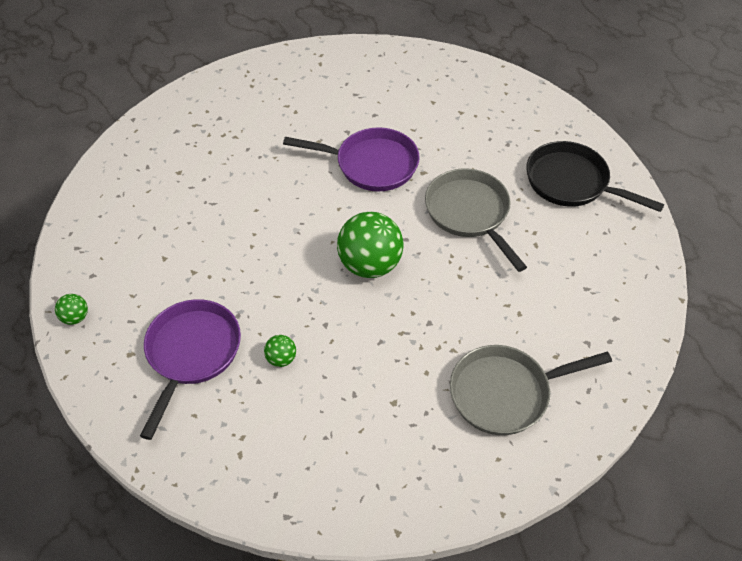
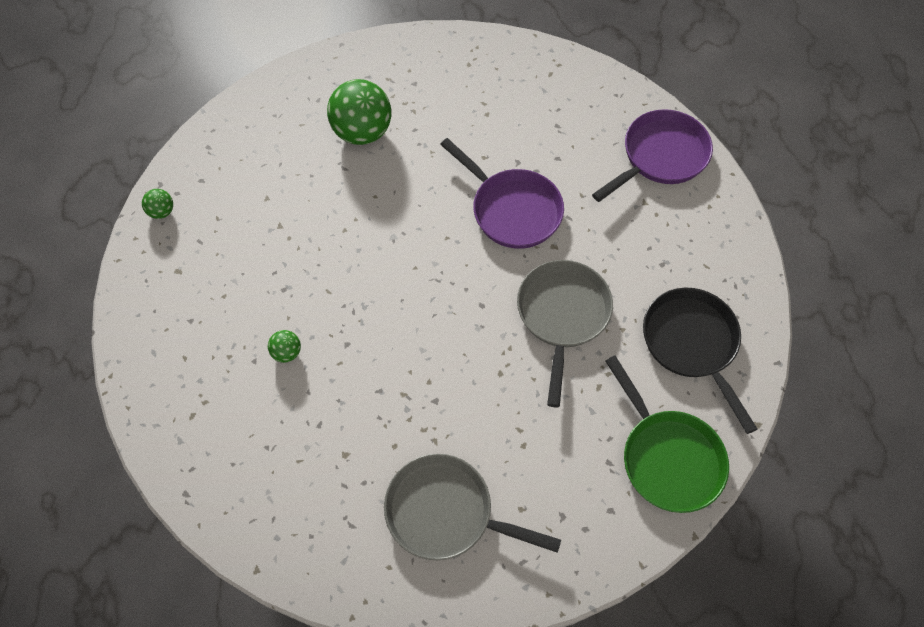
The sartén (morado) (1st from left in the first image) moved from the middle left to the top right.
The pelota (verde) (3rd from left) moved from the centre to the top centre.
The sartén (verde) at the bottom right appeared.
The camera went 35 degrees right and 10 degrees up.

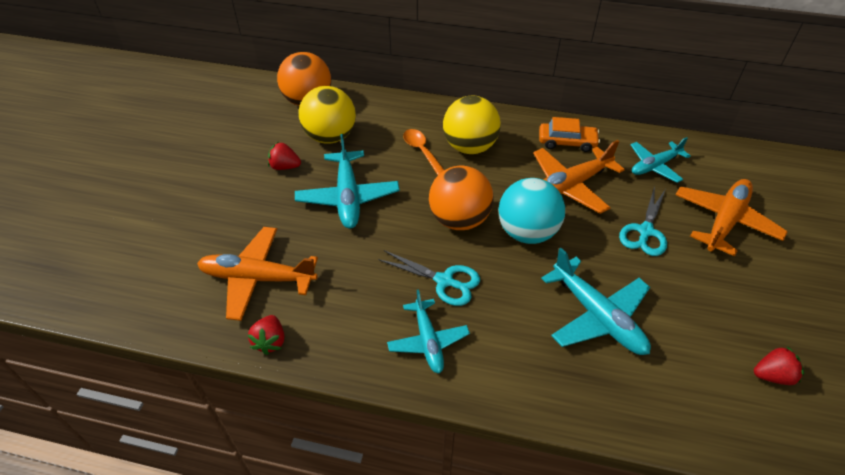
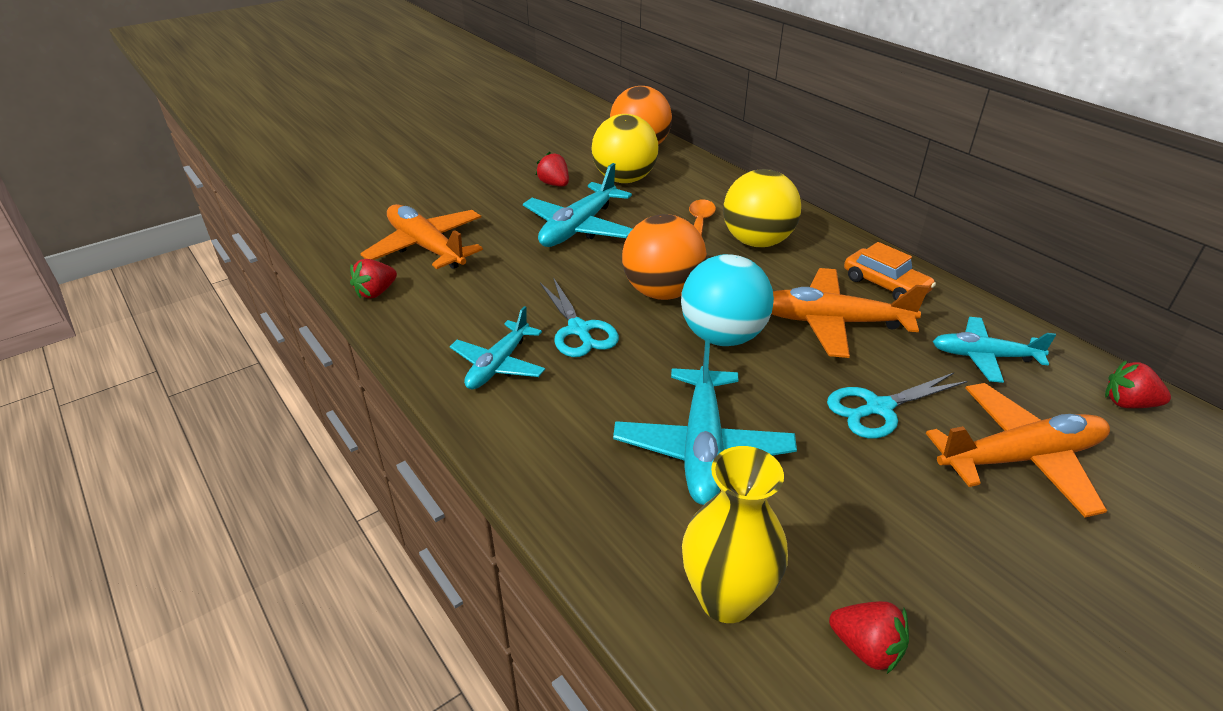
The florero (amarillo) at the bottom centre appeared.
The fresa (rojo) (4th from left) at the middle right appeared.
The camera went 40 degrees right and 10 degrees down.

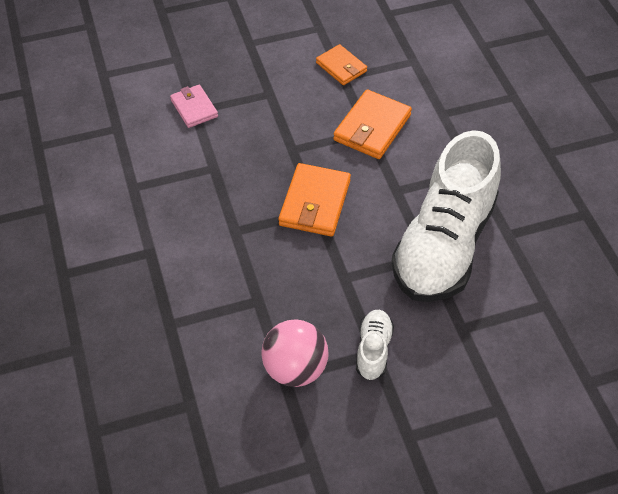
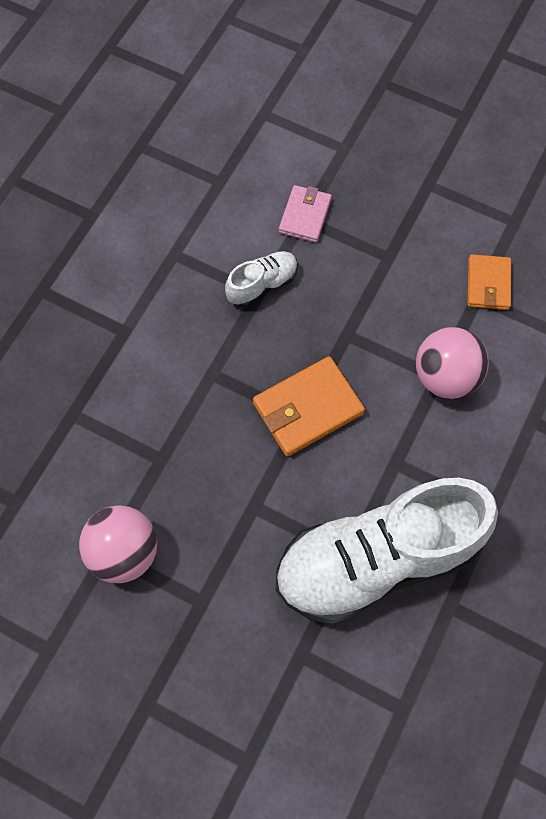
The cartera (naranja) (3rd from left) at the top centre was replaced by the pelota (rosa) (2nd from left) at the middle right.
The zapato (blanco) (1st from left) moved from the bottom centre to the centre.
The camera went 45 degrees right and 15 degrees up.

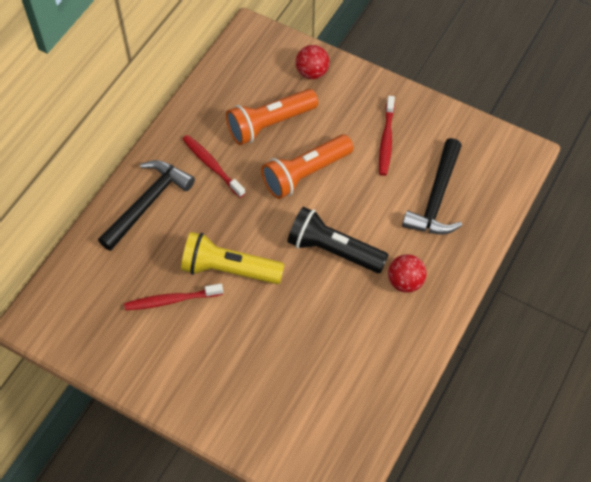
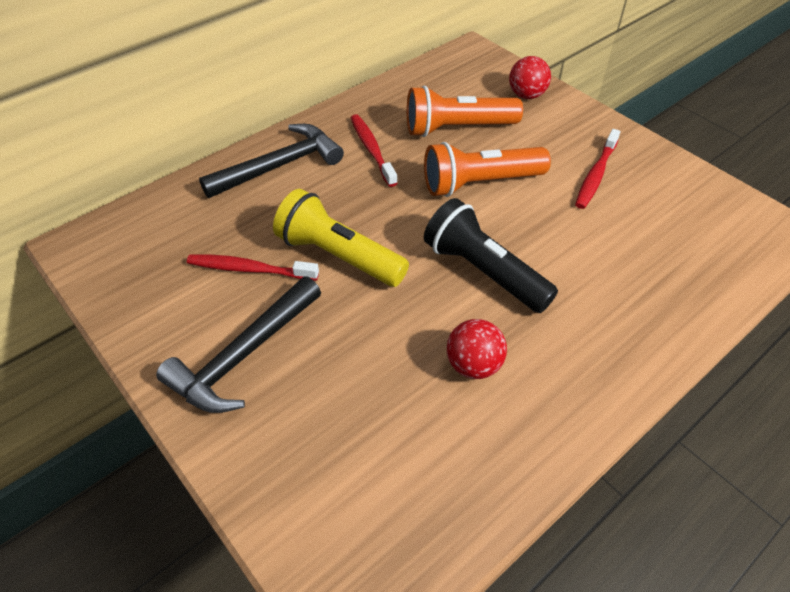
The pelota (rojo) (2nd from left in the first image) moved from the middle right to the centre.
The martillo (negro) (2nd from left in the first image) moved from the middle right to the middle left.
The camera went 20 degrees right and 10 degrees down.

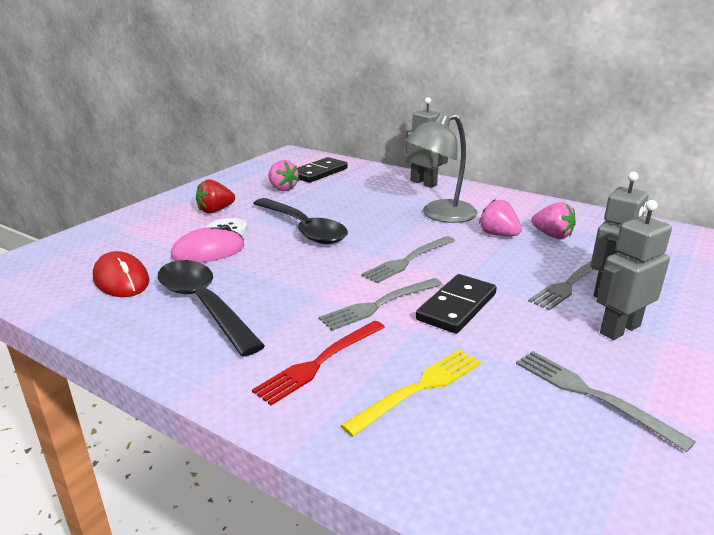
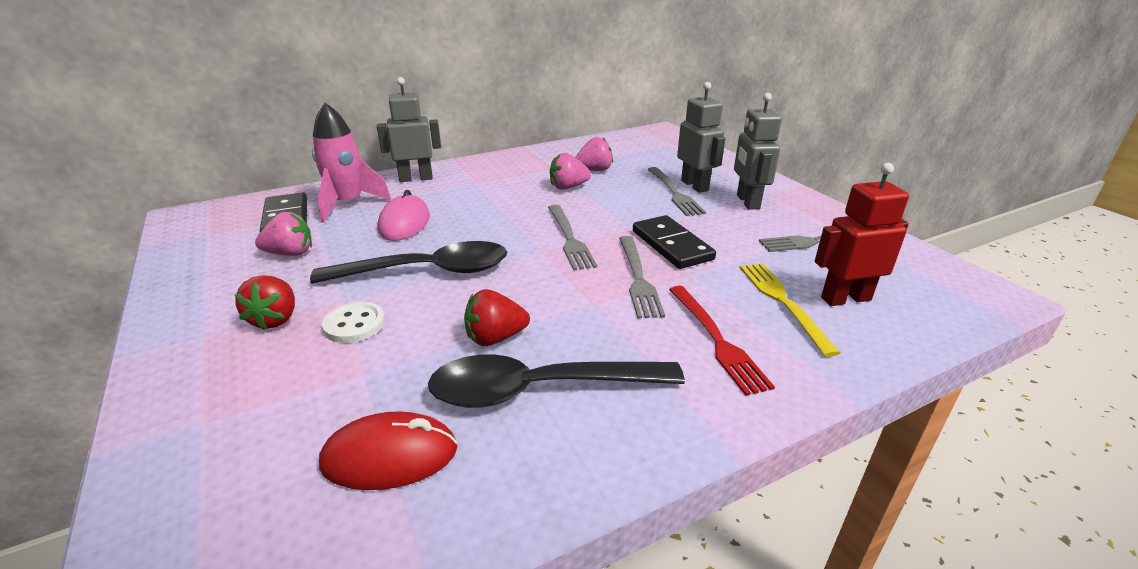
The ratón (rosa) moved from the middle left to the centre.
The lámpara (gris) at the top centre disappeared.
The cohete (rosa) at the top left appeared.
The fresa (rojo) (2nd from left) at the centre appeared.
The robot (rojo) at the middle right appeared.
The camera went 60 degrees left and 5 degrees up.

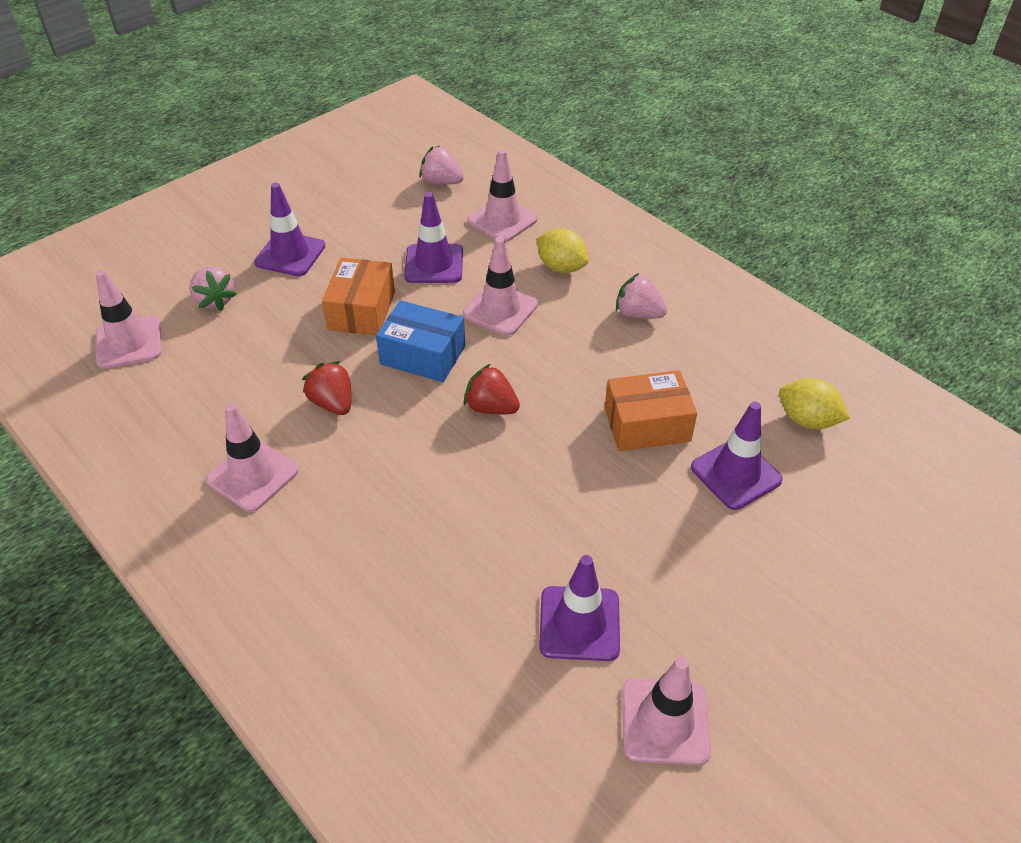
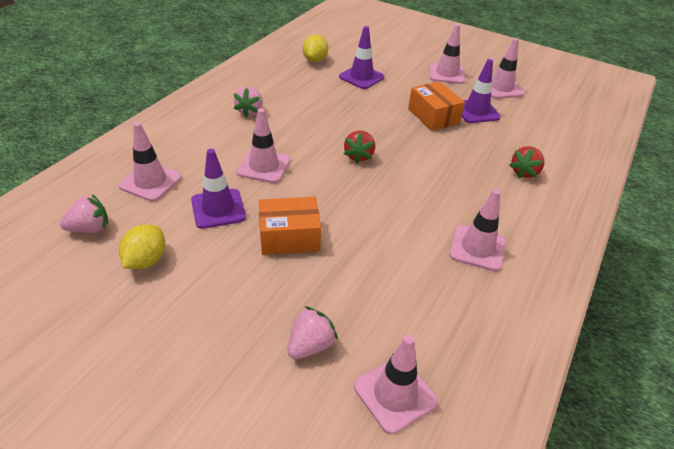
The cono de tráfico (morado) (1st from left) at the top left disappeared.
The fresa (rojo) (1st from left in the first image) moved from the middle left to the middle right.
The caja (azul) at the centre disappeared.
The fresa (rosa) (2nd from left in the first image) at the top centre turned 120 degrees counterclockwise.
The limón (amarillo) (1st from left) moved from the top centre to the middle left.
The caja (naranja) (2nd from left) moved from the centre to the top centre.
The cono de tráfico (rosa) (4th from left) at the top centre appeared.
The camera went 110 degrees left and 5 degrees down.

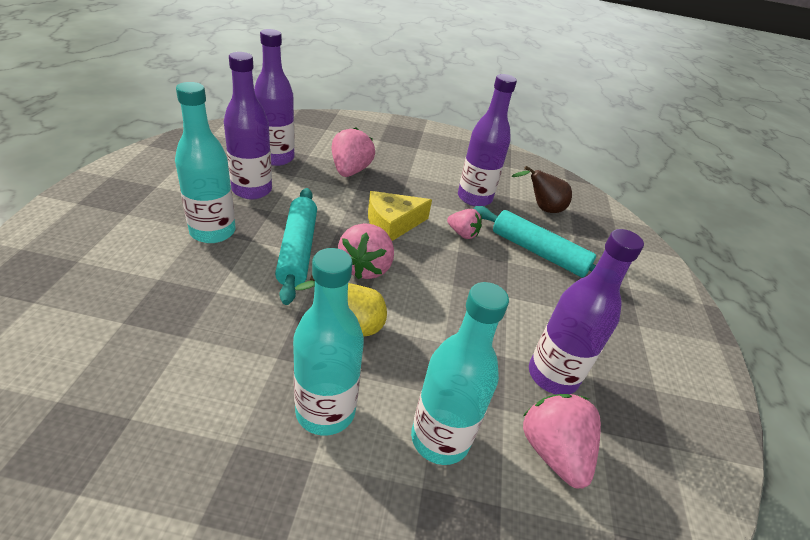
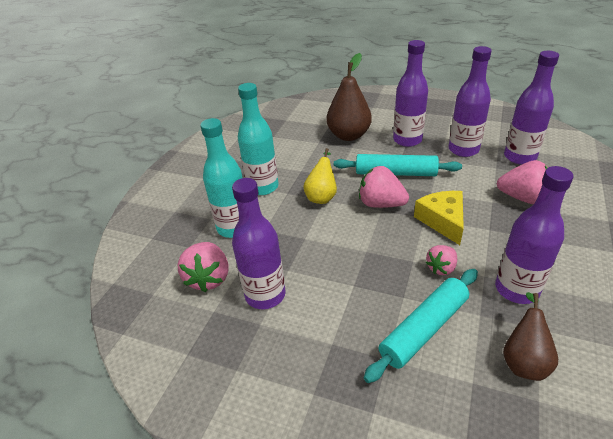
The botella (turquesa) (1st from left) at the top left became the botella (morado) (2nd from left) at the top right.
The fresa (rosa) (4th from left in the first image) at the bottom right turned 90 degrees clockwise.
The pera (marrón) (1st from left) at the top centre appeared.
The camera went 110 degrees right and 0 degrees up.

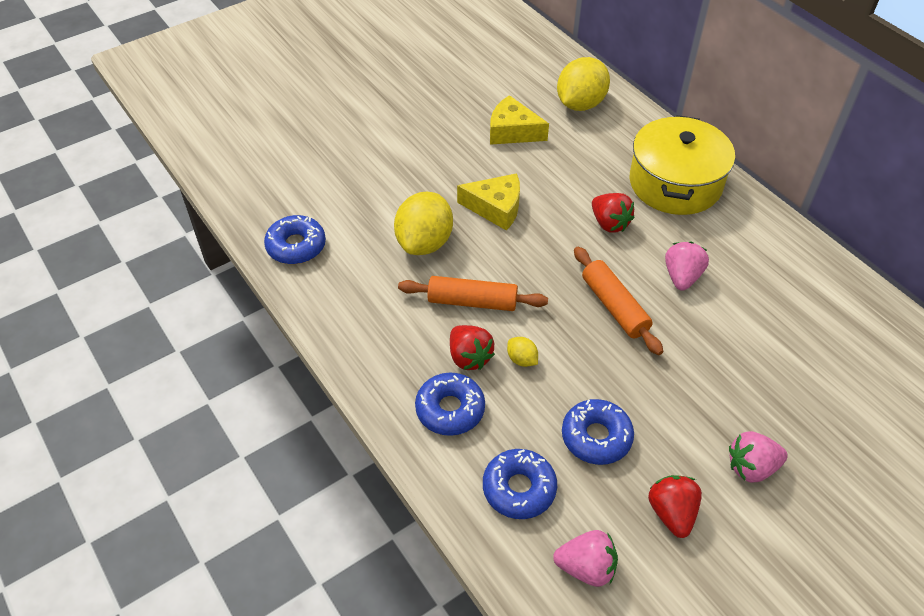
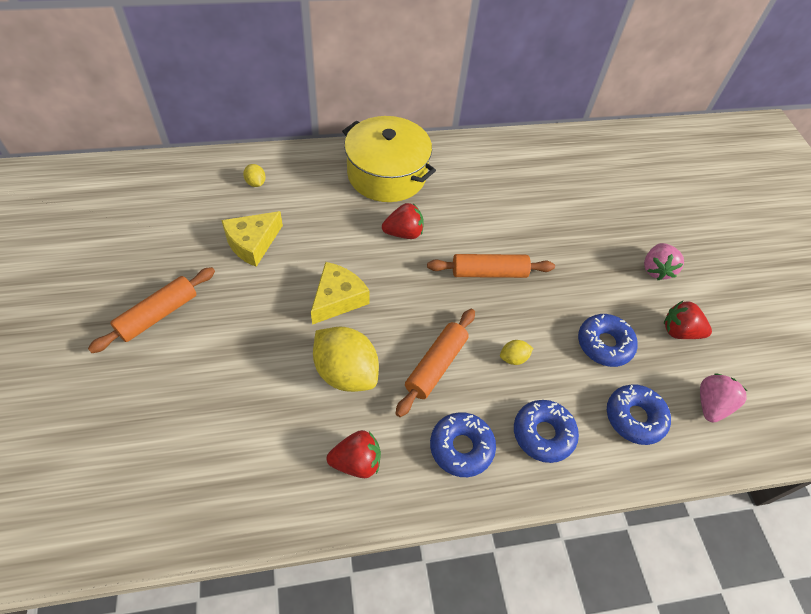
The rosquilla (azul) (1st from left) moved from the middle left to the bottom centre.
The fresa (rojo) (1st from left) moved from the centre to the bottom centre.
The limón (amarillo) (3rd from left in the first image) at the top centre changed to 0.44 times the size.
The fresa (rosa) (2nd from left) at the middle right disappeared.
The rodillo (naranja) (1st from left) at the middle left appeared.
The camera went 70 degrees left and 5 degrees up.

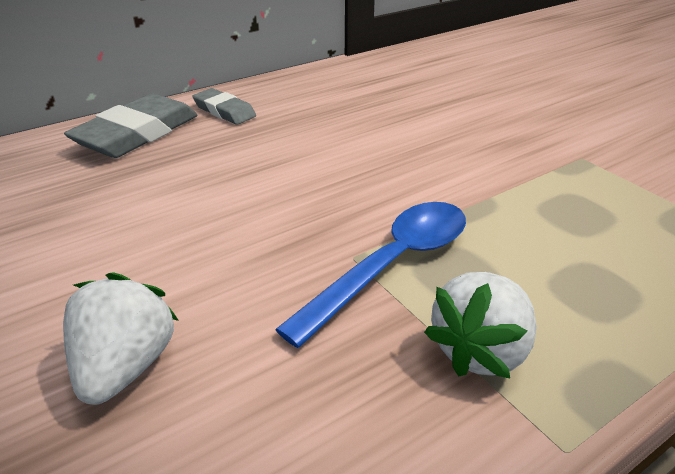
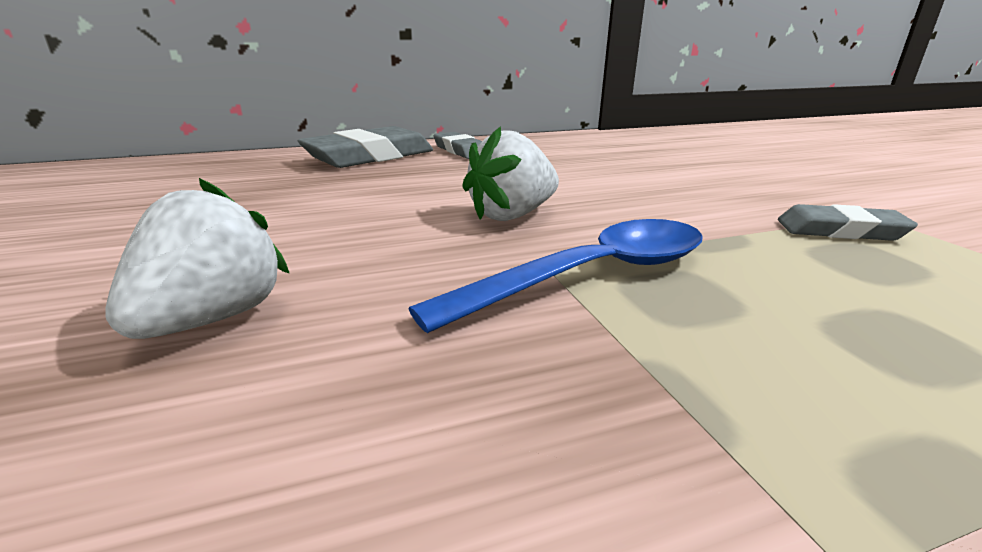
The fresa (blanco) (2nd from left) moved from the bottom right to the top centre.
The goma de borrar (gris) (3rd from left) at the middle right appeared.
The camera went 15 degrees right and 10 degrees down.

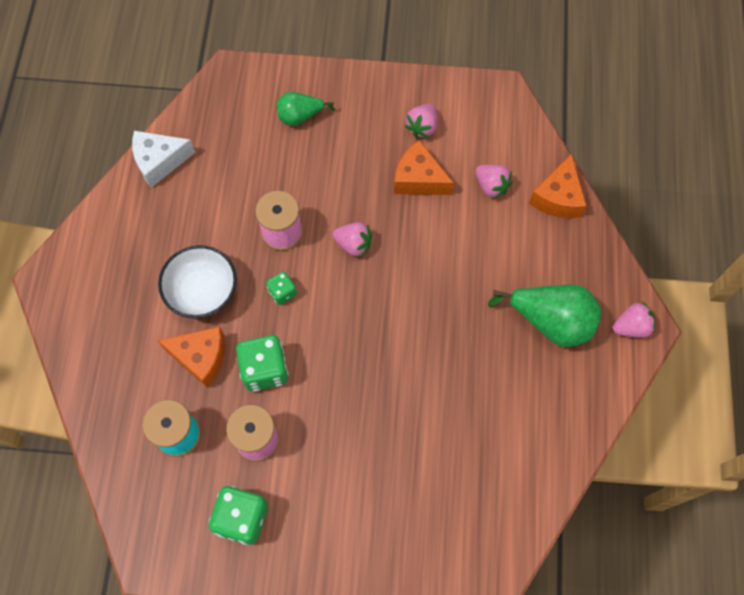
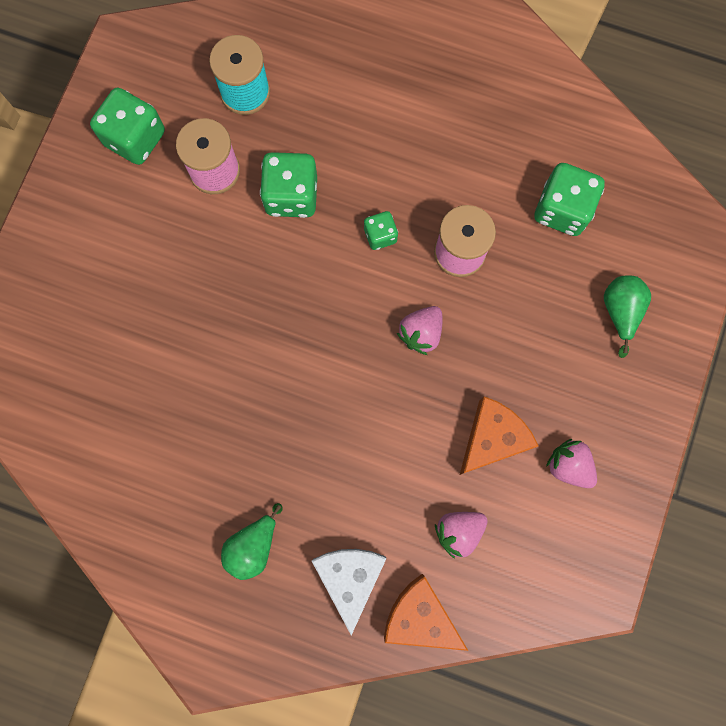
The queso (blanco) moved from the top left to the bottom centre.
The queso (naranja) (1st from left) at the middle left disappeared.
The cuenco (blanco) at the middle left disappeared.
The pera (verde) (2nd from left in the first image) at the middle right changed to 0.59 times the size.
The fresa (rosa) (4th from left) at the middle right disappeared.
The dado (verde) (4th from left) at the top right appeared.
The camera went 105 degrees right and 10 degrees up.

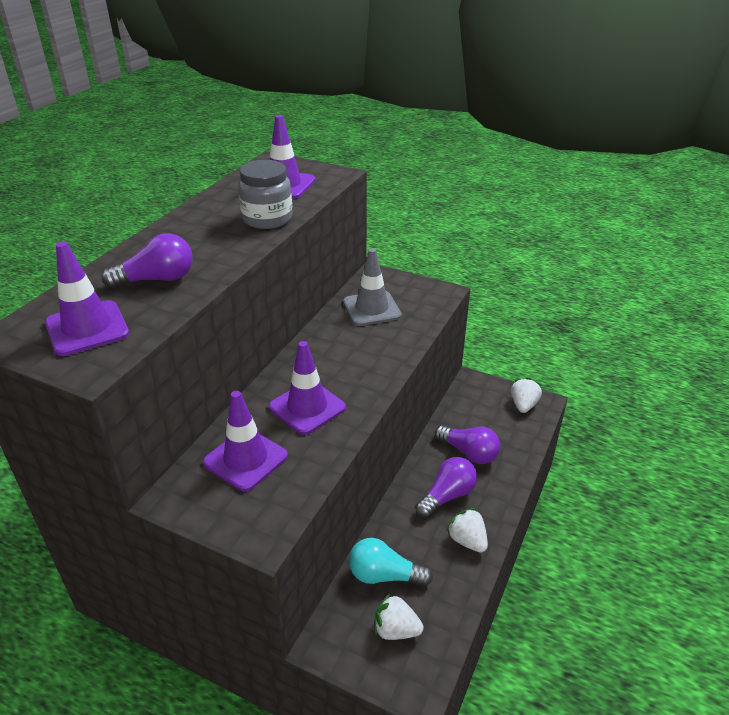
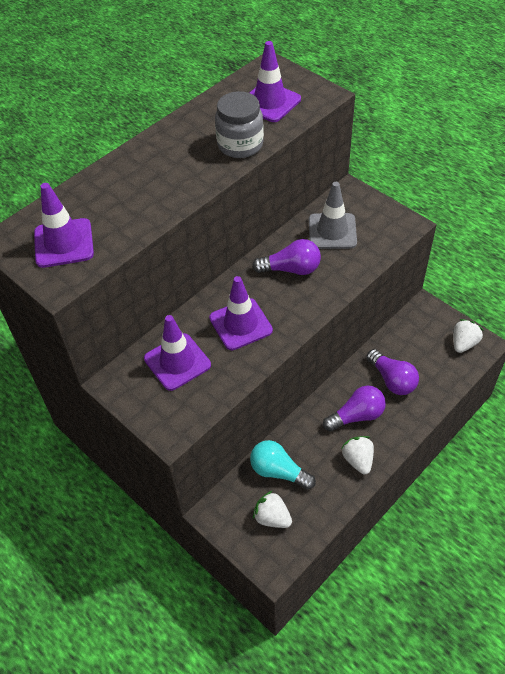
The bombilla (morado) (1st from left) moved from the middle left to the centre.
The camera went 20 degrees right and 15 degrees up.

